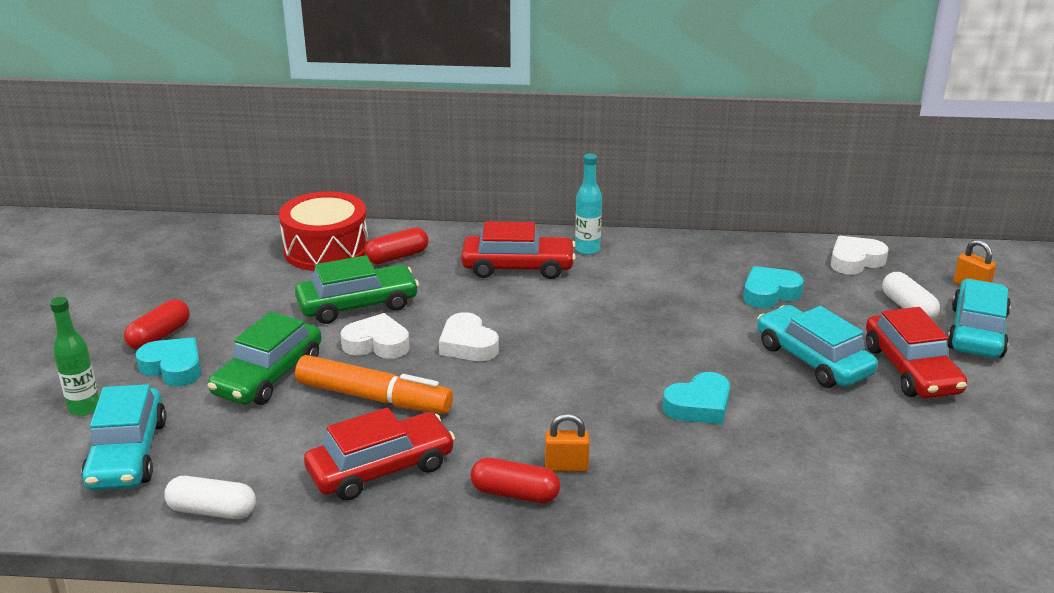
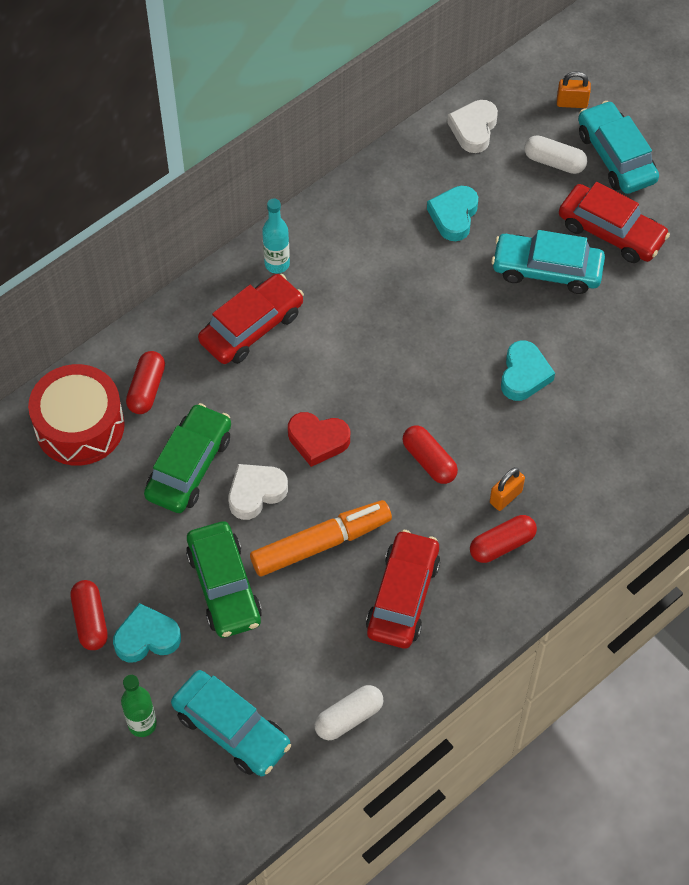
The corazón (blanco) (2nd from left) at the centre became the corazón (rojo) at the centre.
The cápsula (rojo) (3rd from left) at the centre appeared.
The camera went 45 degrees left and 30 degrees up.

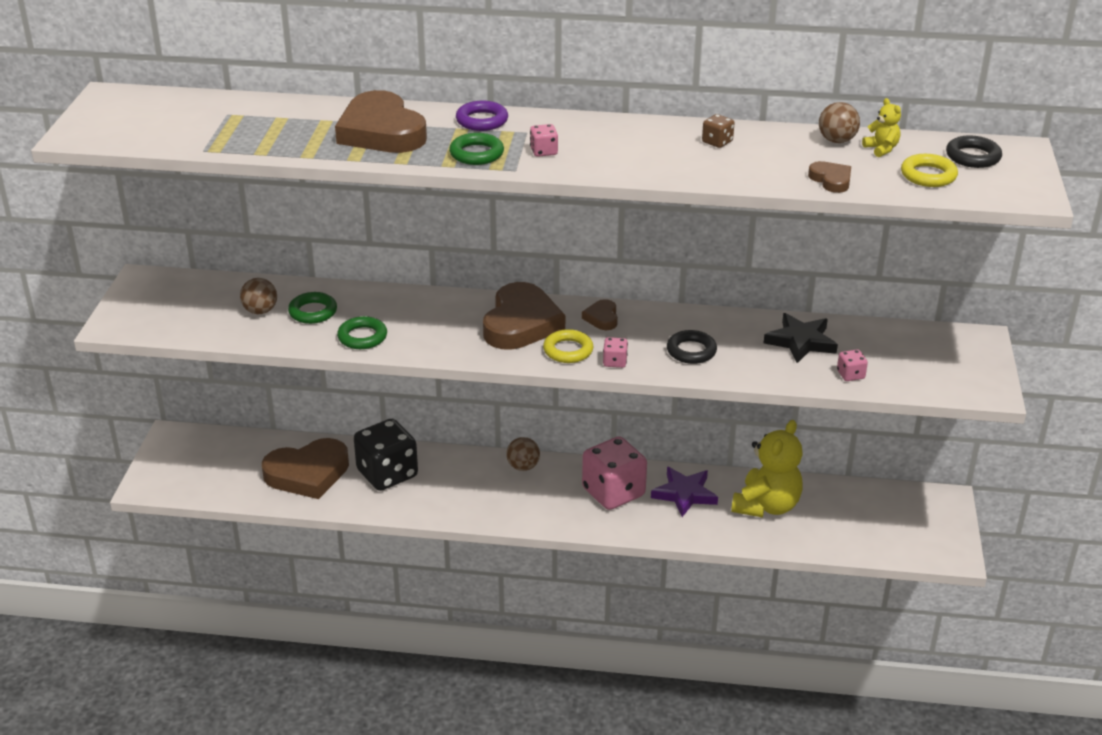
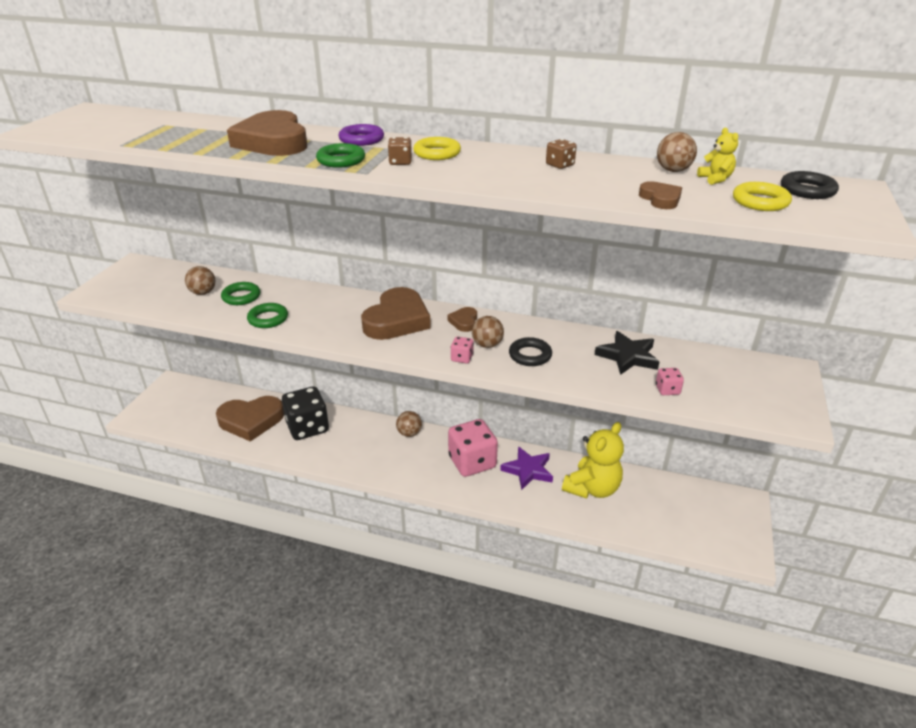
The dado (rosa) (1st from left) at the top centre became the dado (marrón) (1st from left) at the top centre.
The anillo (amarillo) (1st from left) moved from the centre to the top centre.
The pelota (marrón) (3rd from left) at the centre appeared.
The camera went 10 degrees right and 0 degrees up.

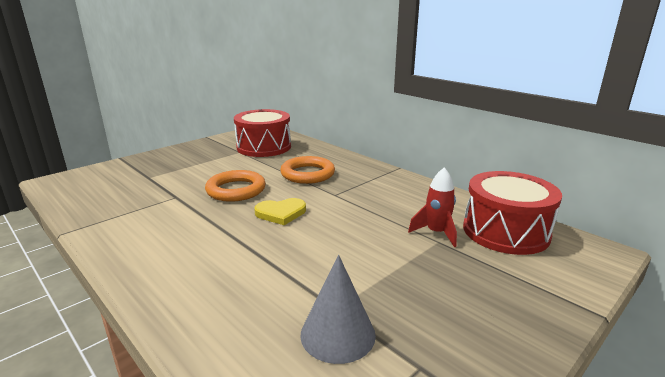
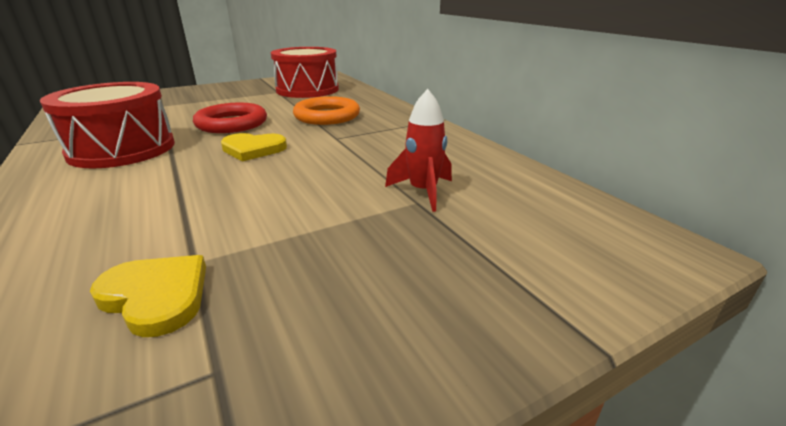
The anillo (naranja) (1st from left) at the centre became the anillo (rojo) at the top left.
The cono (gris) at the bottom centre was replaced by the corazón (amarillo) (1st from left) at the bottom left.
The tambor (rojo) (2nd from left in the first image) moved from the middle right to the top left.
The camera went 15 degrees right and 5 degrees up.

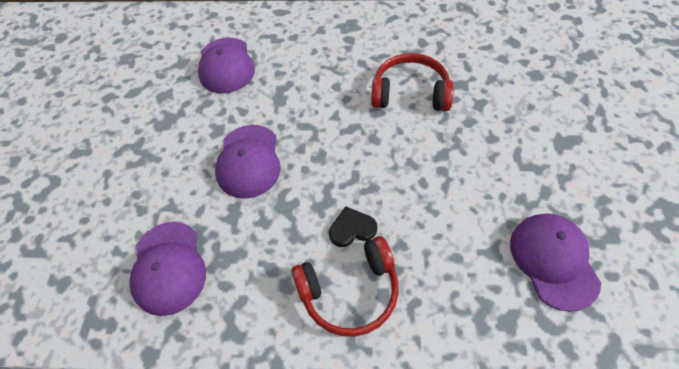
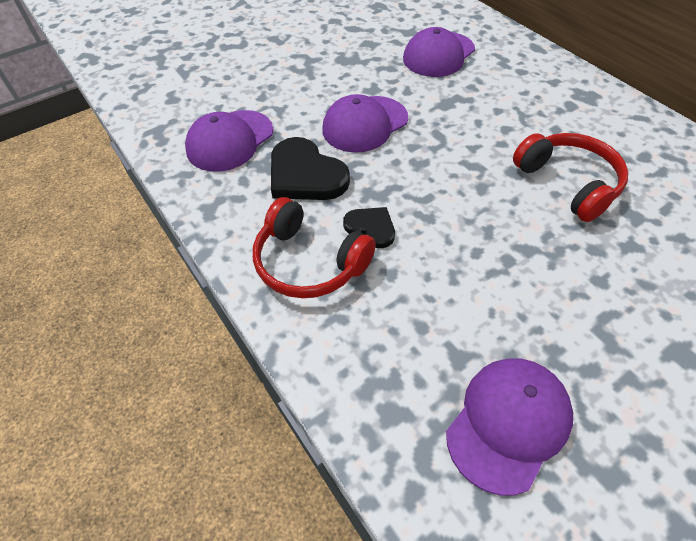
The corazón (negro) (1st from left) at the top centre appeared.
The camera went 50 degrees right and 5 degrees down.

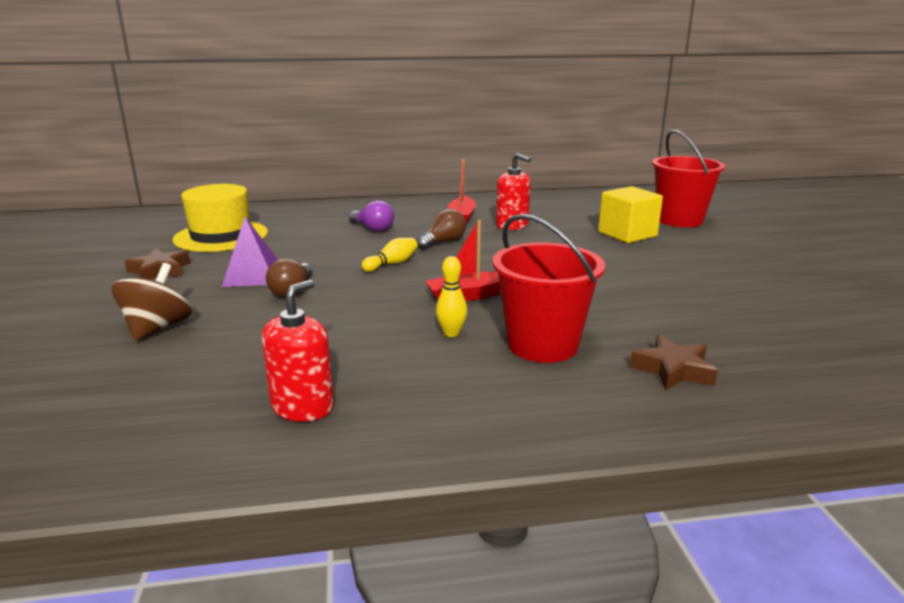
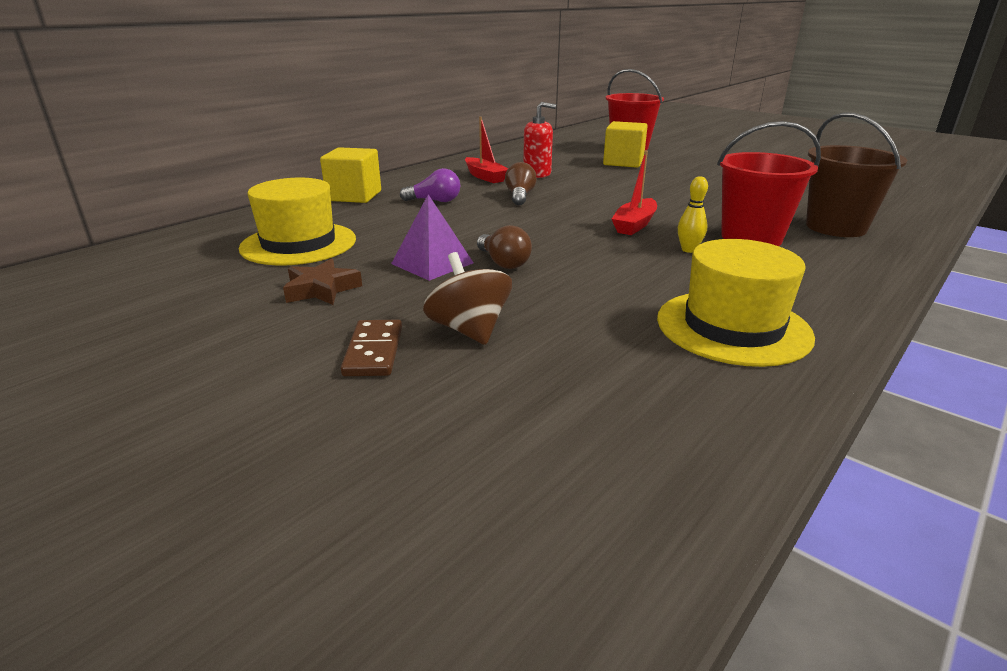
The dispensador de jabón (rojo) (1st from left) at the middle left was replaced by the sombrero (amarillo) (2nd from left) at the middle right.
The bolo (amarillo) (1st from left) at the centre disappeared.
The estrella (marrón) (2nd from left) at the middle right was replaced by the balde (marrón) at the top right.
The cubo (amarillo) (1st from left) at the top centre appeared.
The ficha de dominó (marrón) at the centre appeared.
The camera went 40 degrees left and 5 degrees up.

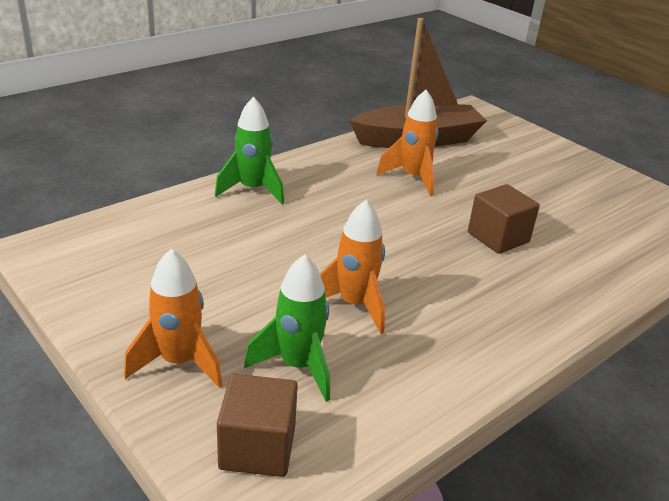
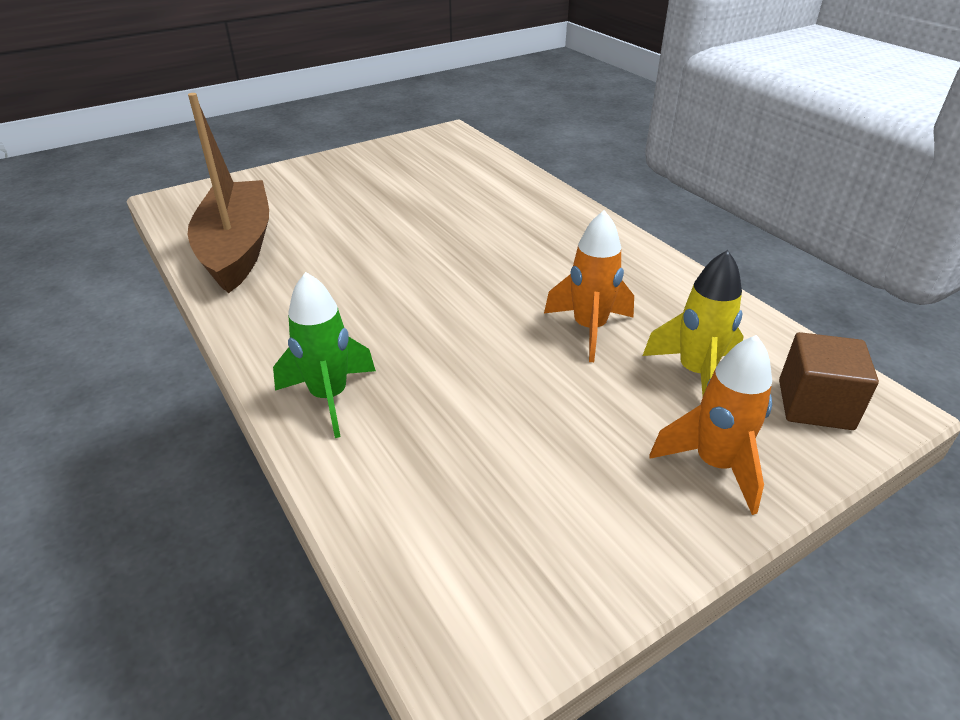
The cohete (verde) (2nd from left) at the centre became the cohete (amarillo) at the middle right.
The cohete (naranja) (3rd from left) at the top centre disappeared.
The cubo (marrón) (2nd from left) at the middle right disappeared.
The camera went 80 degrees left and 5 degrees up.

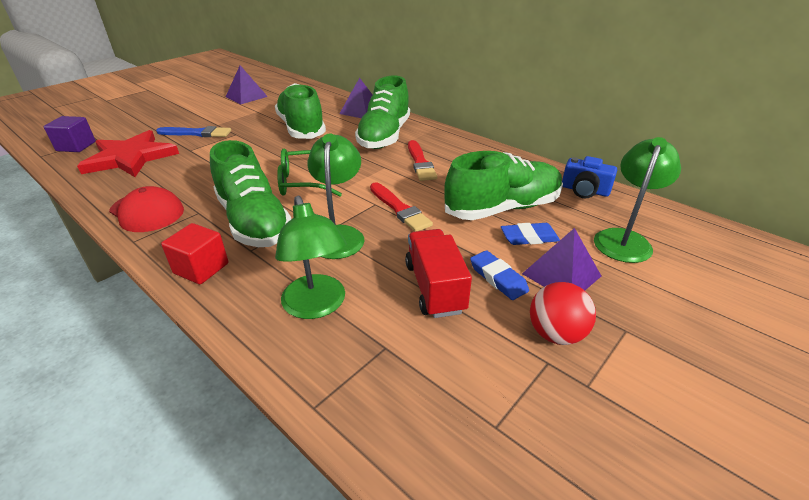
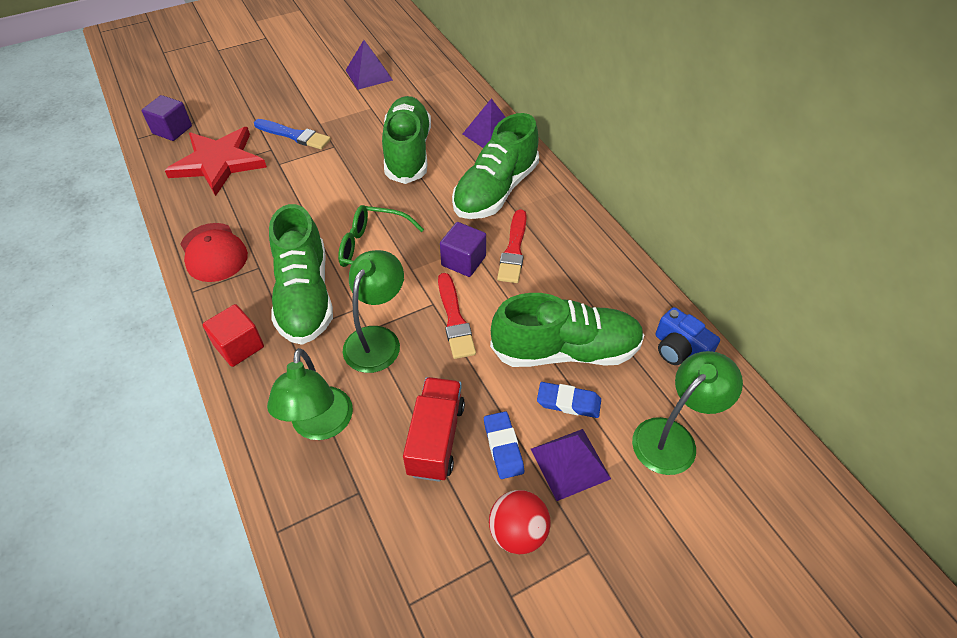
The cubo (morado) (2nd from left) at the centre appeared.
The camera went 20 degrees right and 15 degrees up.

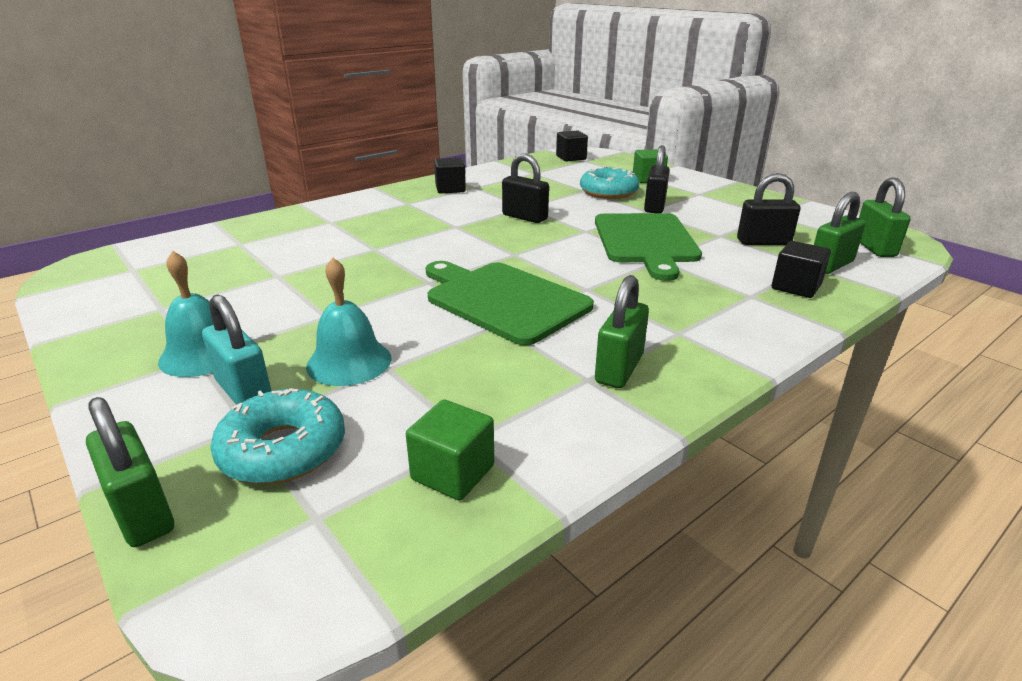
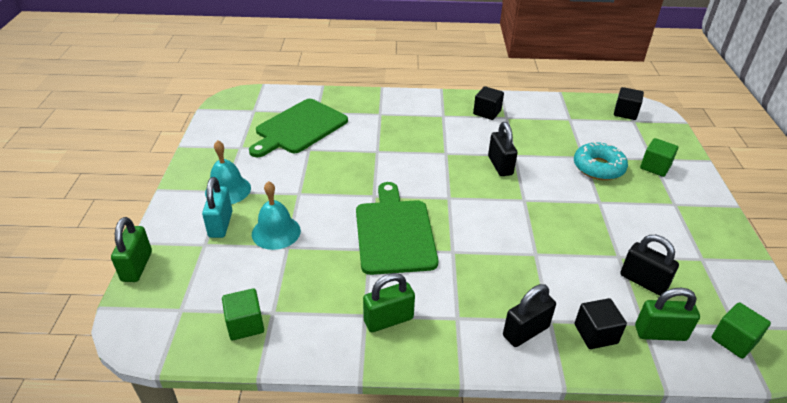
The rosquilla (turquesa) (1st from left) at the middle left disappeared.
The tabla de cortar (verde) (2nd from left in the first image) moved from the centre to the top centre.
The candado (negro) (2nd from left) moved from the top centre to the bottom right.
The candado (verde) (4th from left) at the top right was replaced by the cubo (verde) (3rd from left) at the bottom right.
The camera went 40 degrees right and 10 degrees up.

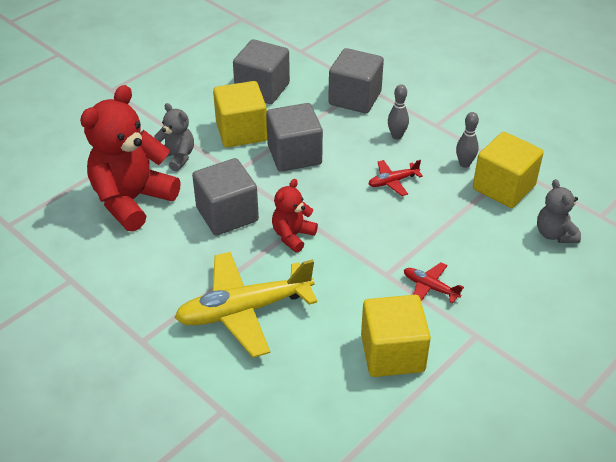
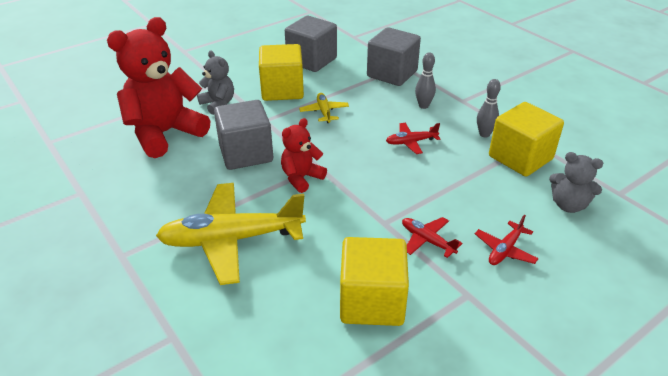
The cubo (gris) (3rd from left) at the top centre was replaced by the avión (amarillo) (2nd from left) at the top centre.
The osito (gris) (2nd from left) at the middle right turned 60 degrees counterclockwise.
The avión (rojo) (3rd from left) at the middle right appeared.
The camera went 10 degrees right and 5 degrees down.

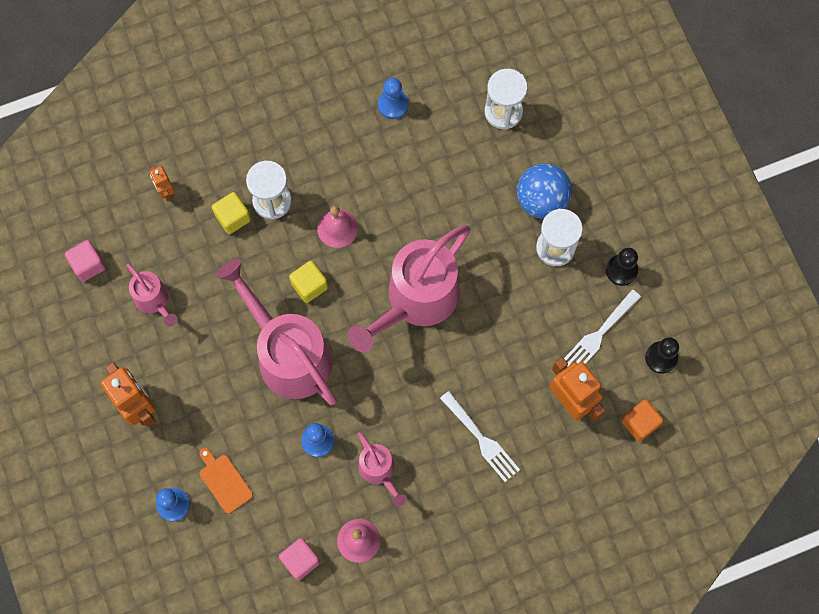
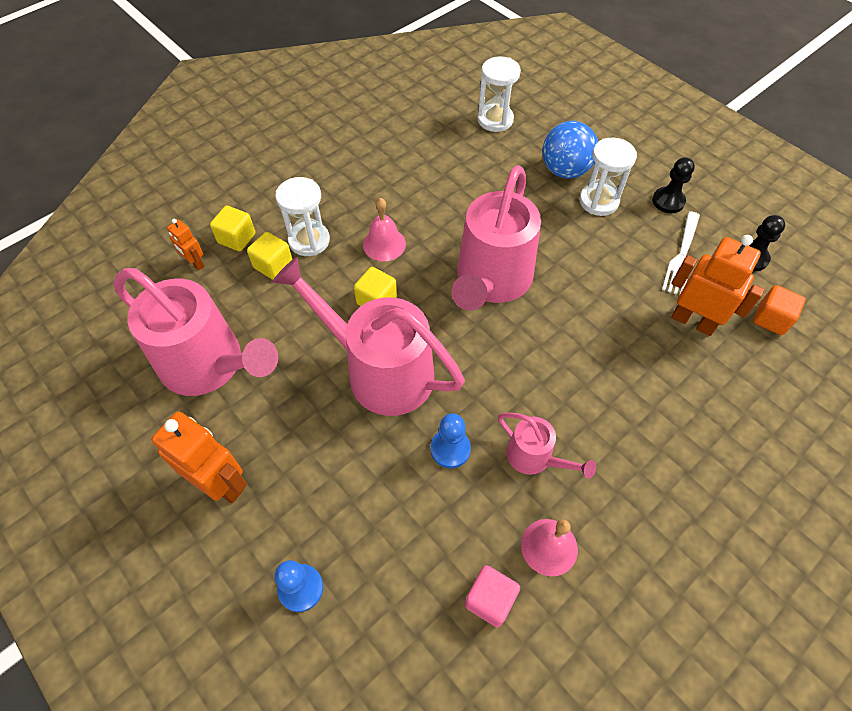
The cubo (rosa) (1st from left) at the middle left disappeared.
The regadera (rosa) (1st from left) at the middle left changed to 2.03 times the size.
The tabla de cortar (naranja) at the bottom left disappeared.
The peón (azul) (3rd from left) at the top centre disappeared.
The tenedor (blanco) (1st from left) at the bottom centre disappeared.
The cubo (amarillo) (1st from left) at the top left appeared.
The camera went 20 degrees left and 15 degrees down.

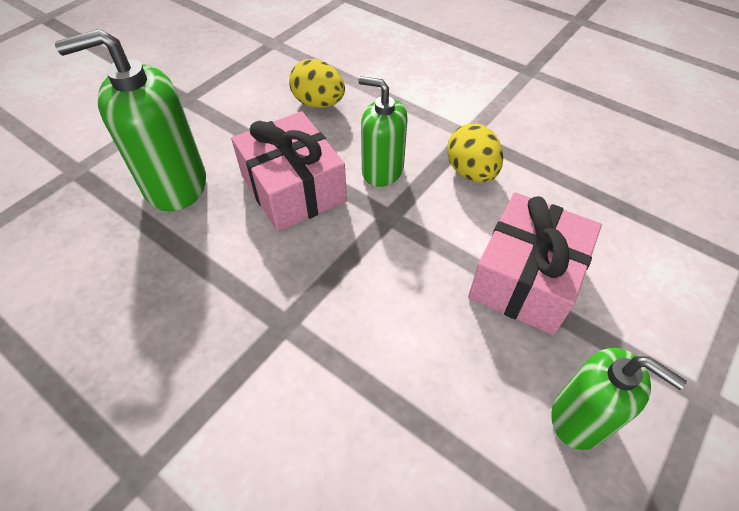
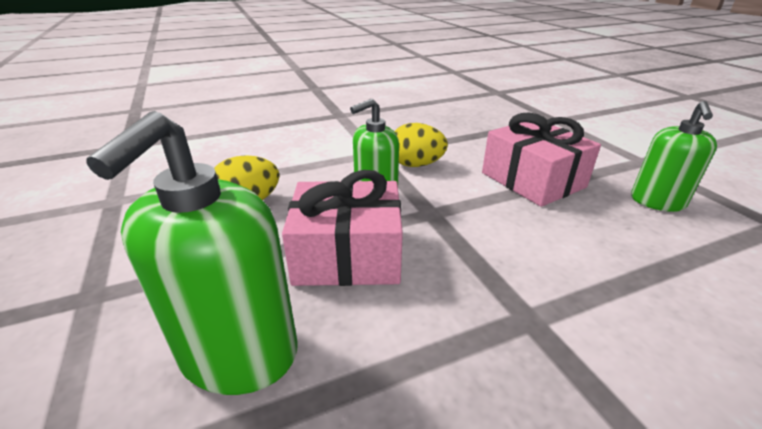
The dispensador de jabón (verde) (3rd from left) at the bottom right turned 135 degrees clockwise.
The camera went 60 degrees left and 20 degrees down.

